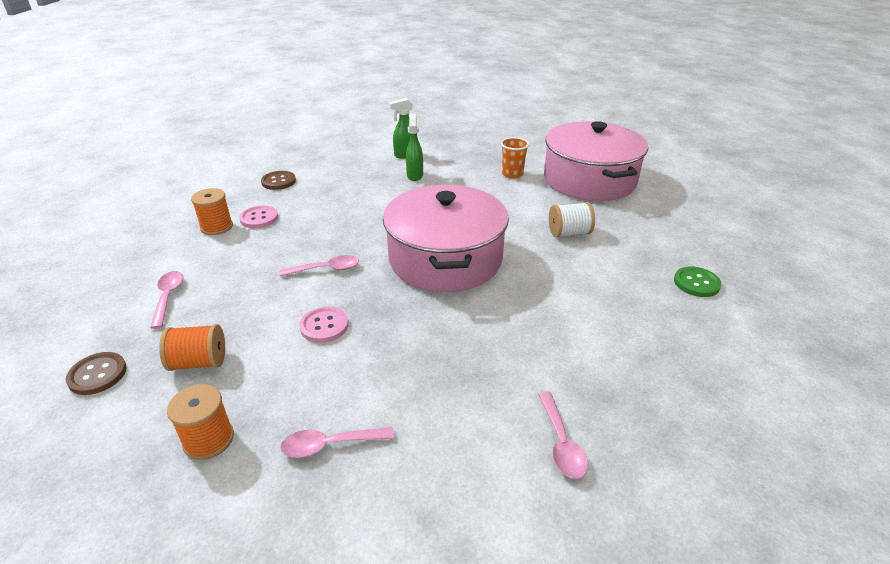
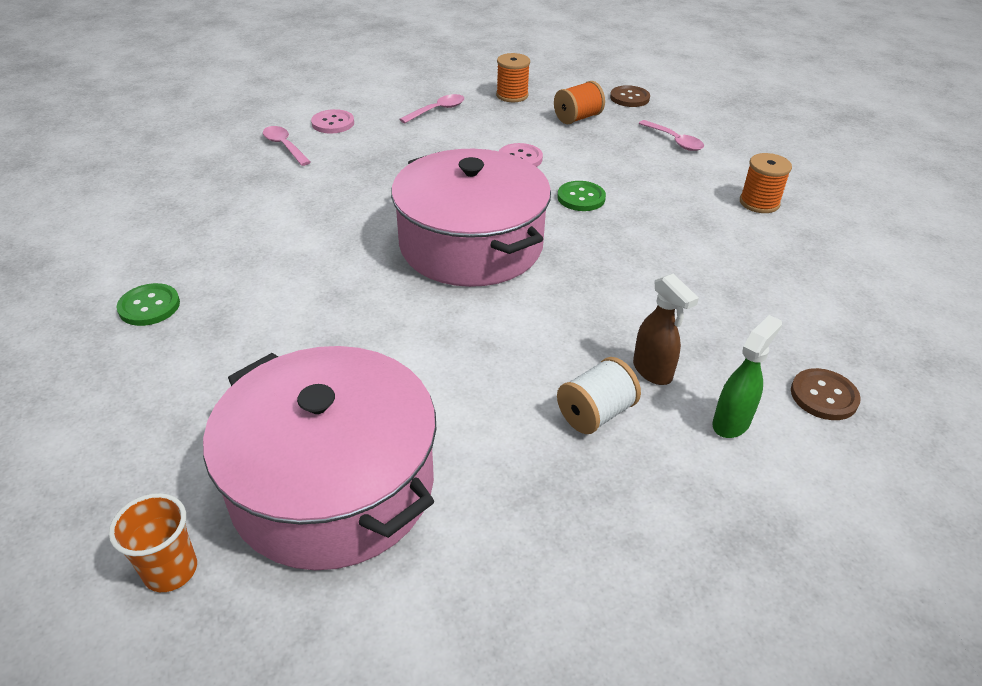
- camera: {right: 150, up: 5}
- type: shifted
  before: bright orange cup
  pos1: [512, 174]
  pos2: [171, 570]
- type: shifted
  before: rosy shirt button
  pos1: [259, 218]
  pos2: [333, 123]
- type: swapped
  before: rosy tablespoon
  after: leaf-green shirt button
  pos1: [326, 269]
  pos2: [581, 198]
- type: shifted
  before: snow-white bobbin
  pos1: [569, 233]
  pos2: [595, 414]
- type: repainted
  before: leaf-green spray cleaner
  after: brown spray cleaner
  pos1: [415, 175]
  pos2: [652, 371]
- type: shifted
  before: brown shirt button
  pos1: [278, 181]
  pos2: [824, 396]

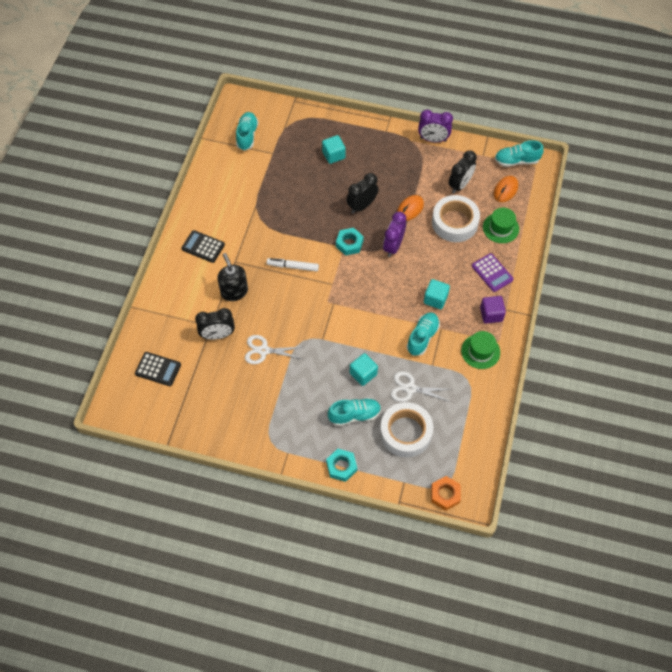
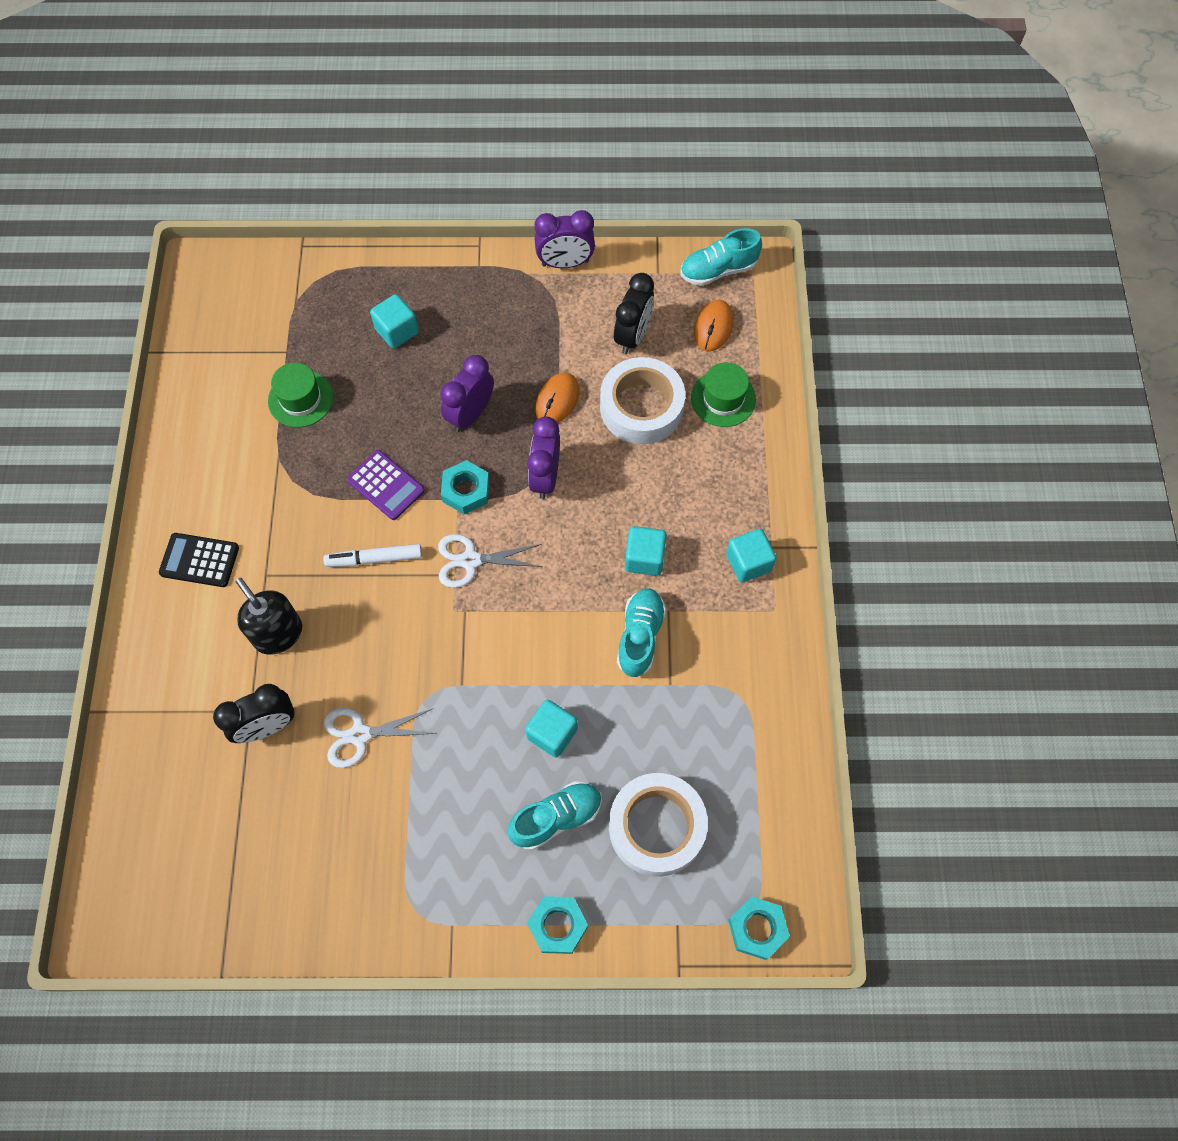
- camera: {right: -15, up: 5}
- type: shifted
  before: leaf-green top hat
  pos1: [480, 351]
  pos2: [300, 399]
- type: shifted
  before: royal purple pocket calculator
  pos1: [492, 273]
  pos2: [386, 485]
- type: shifted
  before: snow-white shears
  pos1: [410, 388]
  pos2: [470, 560]
- type: repainted
  before: ebony alarm clock
  after: royal purple alarm clock
  pos1: [362, 206]
  pos2: [470, 414]
- type: repainted
  before: royal purple solid cube
  after: teal solid cube
  pos1: [491, 314]
  pos2: [748, 563]
- type: repainted
  before: bright orange hex nut
  after: teal hex nut
  pos1: [445, 494]
  pos2: [757, 929]
- type: gone
  before: ebony pocket calculator
  pos1: [158, 369]
- type: gone
  before: teal shoe
  pos1: [247, 136]

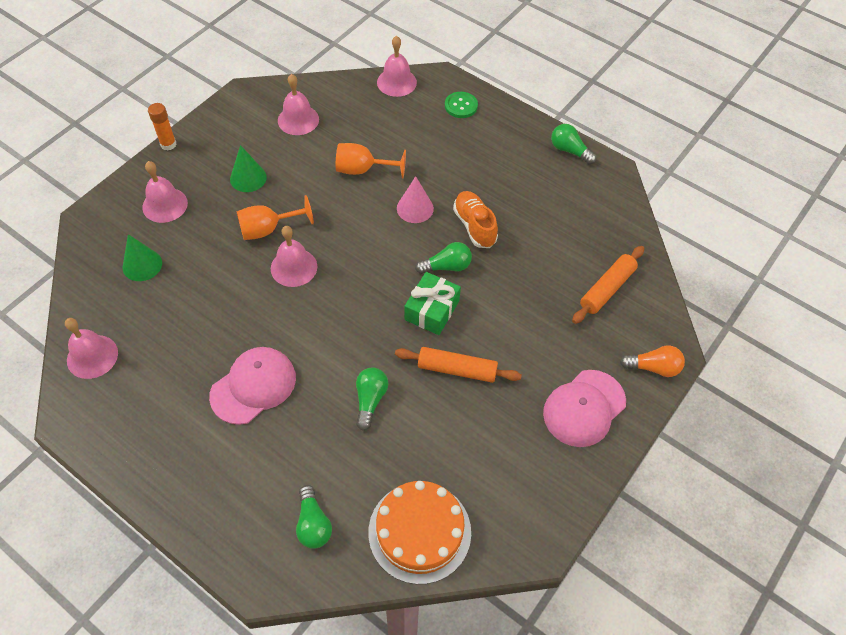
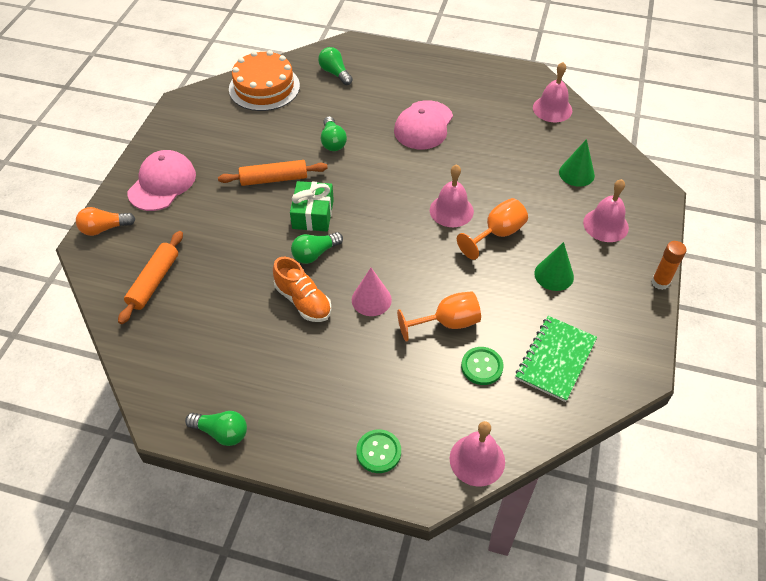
- camera: {right: 160, up: -5}
- type: new
  after: leaf-green shirt button
  pos2: [482, 366]
- type: swapped
  before: rosy school bell
  after: leaf-green notebook
  pos1: [298, 120]
  pos2: [555, 359]

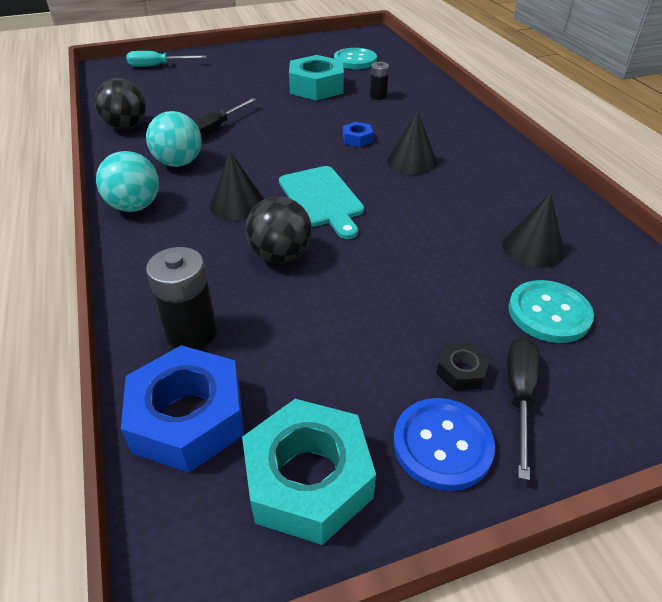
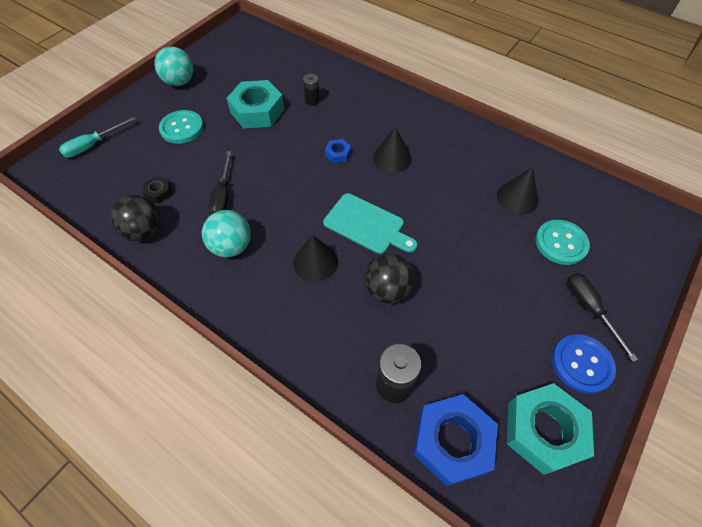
- camera: {right: -35, up: 15}
- type: shifted
  before: ebony hex nut
  pos1: [461, 372]
  pos2: [159, 192]
- type: shifted
  before: teal sphere
  pos1: [135, 206]
  pos2: [180, 82]
- type: shifted
  before: teal shirt button
  pos1: [355, 60]
  pos2: [182, 128]

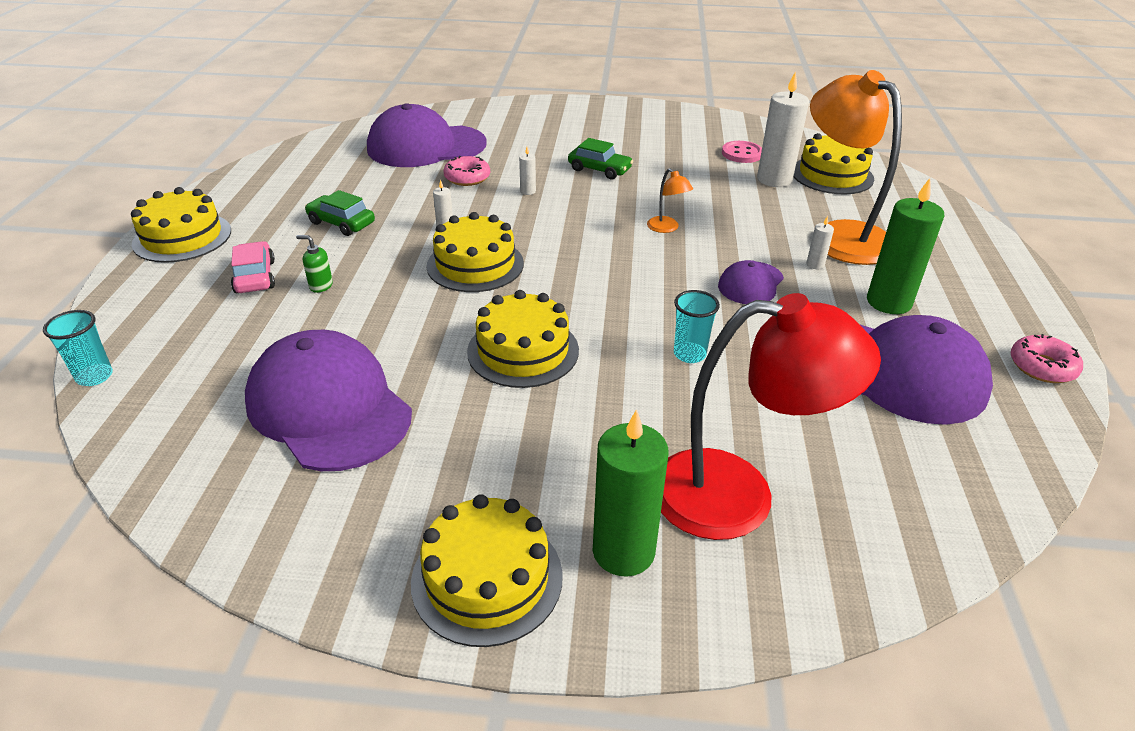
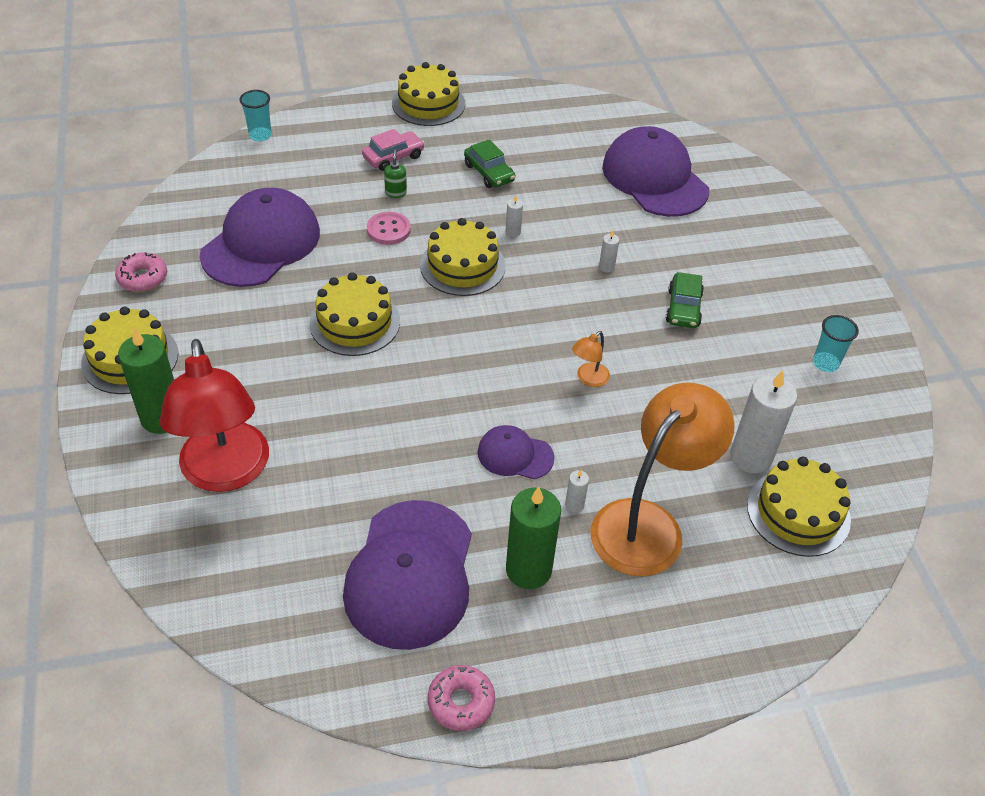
- camera: {right: 70, up: 10}
- type: shifted
  before: rosy donut
  pos1: [467, 178]
  pos2: [143, 278]
- type: shifted
  before: rosy shirt button
  pos1: [742, 154]
  pos2: [388, 230]
- type: rotated
  before: leaf-green car
  pos1: [341, 223]
  pos2: [489, 173]
  turn: 135
- type: shifted
  before: teal cup
  pos1: [689, 354]
  pos2: [825, 363]

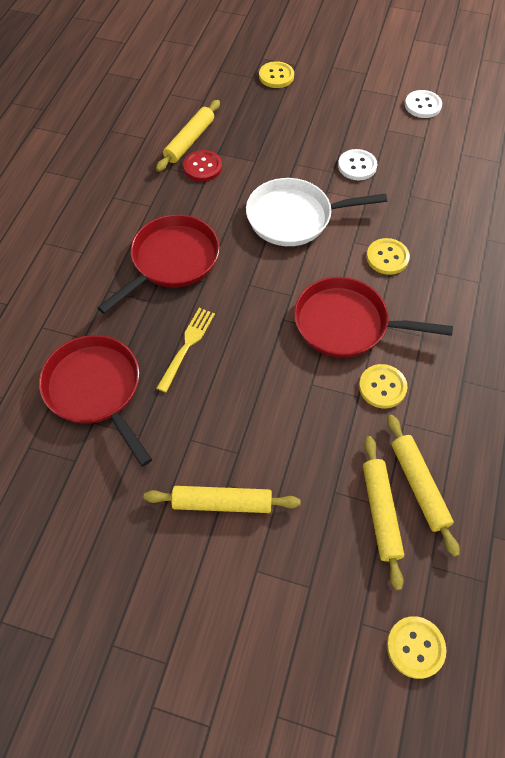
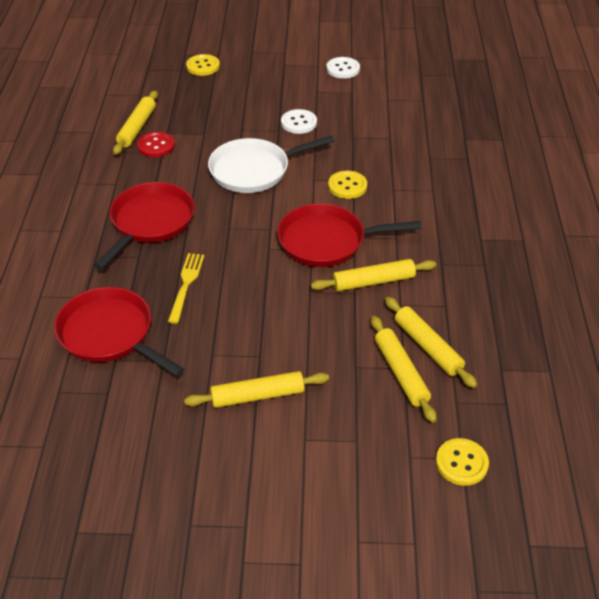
- camera: {right: -15, up: -15}
- type: swapped
  before: bright yellow shirt button
  after: bright yellow dough roller
  pos1: [382, 387]
  pos2: [373, 282]

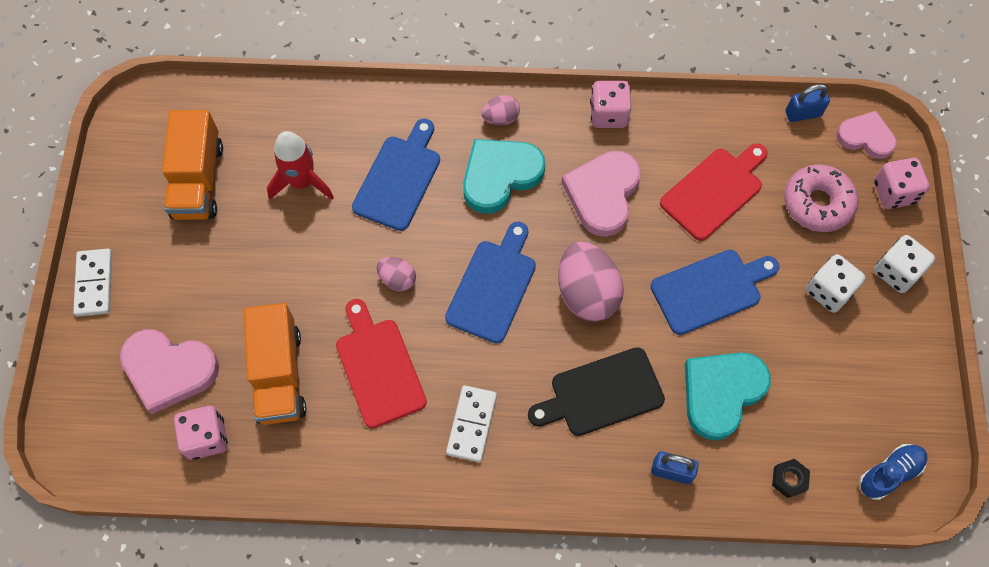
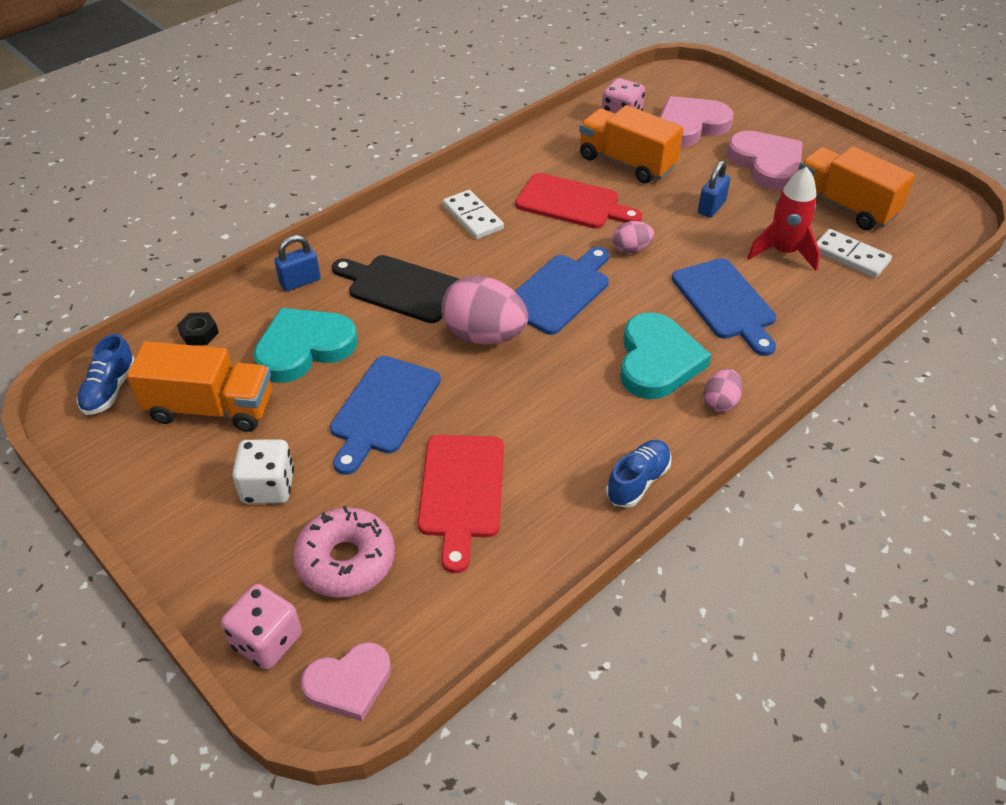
- camera: {right: 135, up: -20}
- type: new
  after: bright orange lorry
  pos2: [211, 408]
- type: rotated
  before: teal heart
  pos1: [721, 393]
  pos2: [304, 348]
  turn: -120
- type: rotated
  before: ebony cutting board
  pos1: [601, 393]
  pos2: [400, 288]
  turn: -90
- type: rotated
  before: royal blue cutting board
  pos1: [493, 286]
  pos2: [560, 291]
  turn: -120
- type: swapped
  before: rosy die
  after: royal blue shoe
  pos1: [608, 114]
  pos2: [638, 481]
- type: shifted
  before: royal blue small lock
  pos1: [803, 113]
  pos2: [711, 207]
- type: shifted
  before: rosy heart
  pos1: [602, 194]
  pos2: [766, 164]
- type: shifted
  before: snow-white domino tile
  pos1: [94, 283]
  pos2: [850, 256]
- type: gone
  before: snow-white die
  pos1: [896, 272]

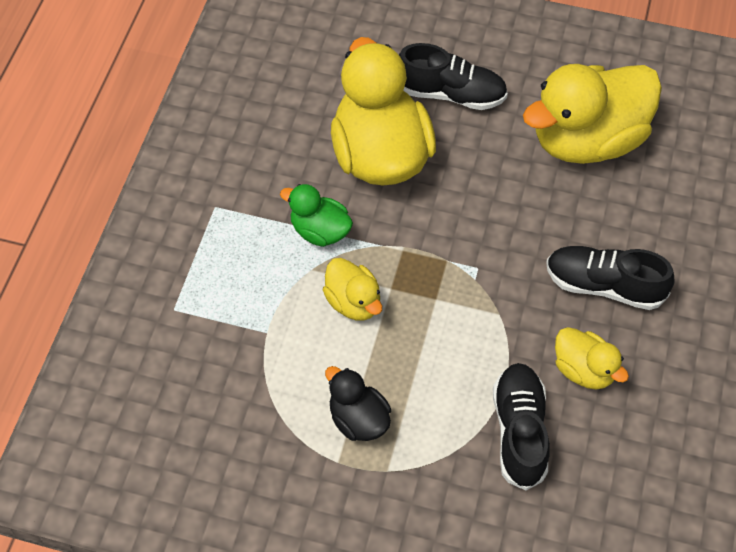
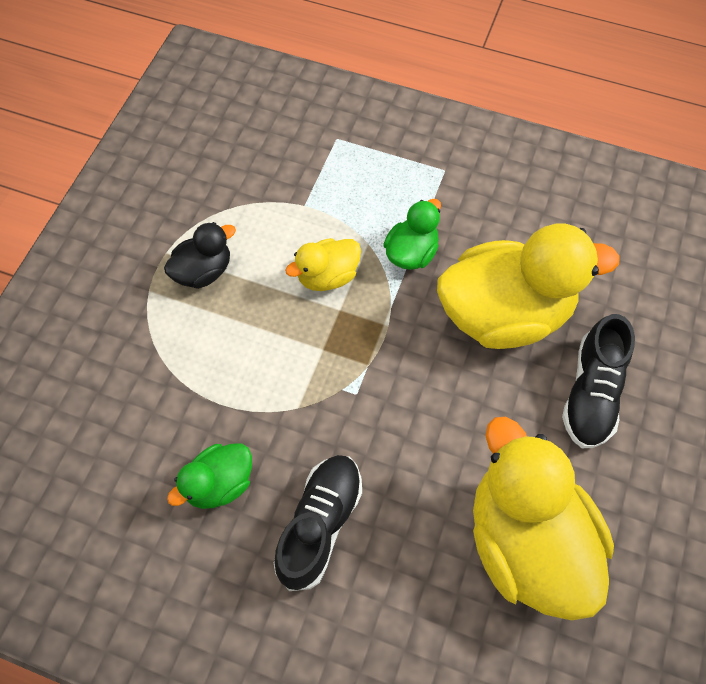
- camera: {right: 95, up: 5}
- type: repainted
  before: bright yellow duck
  after: leaf-green duck
  pos1: [584, 370]
  pos2: [219, 483]
- type: gone
  before: ebony shoe
  pos1: [519, 431]

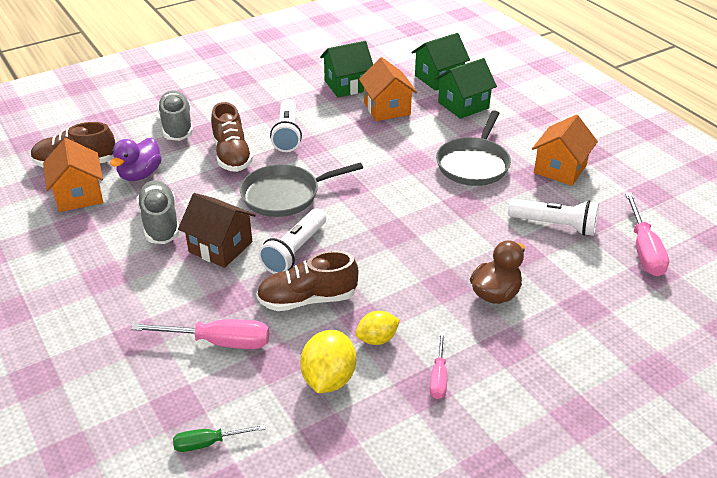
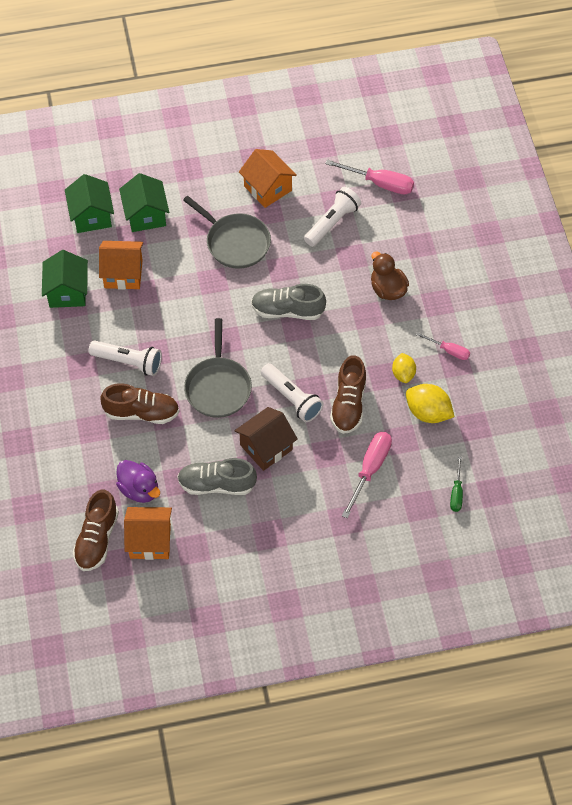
- camera: {right: -70, up: 20}
- type: shifted
  before: grey shoe
  pos1: [177, 126]
  pos2: [287, 310]

